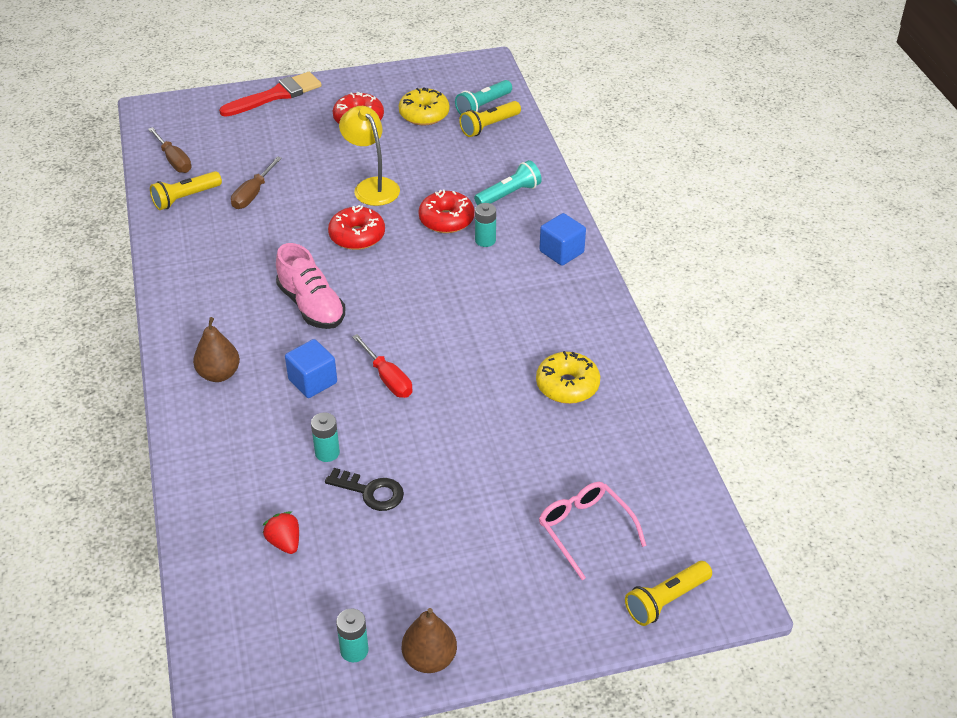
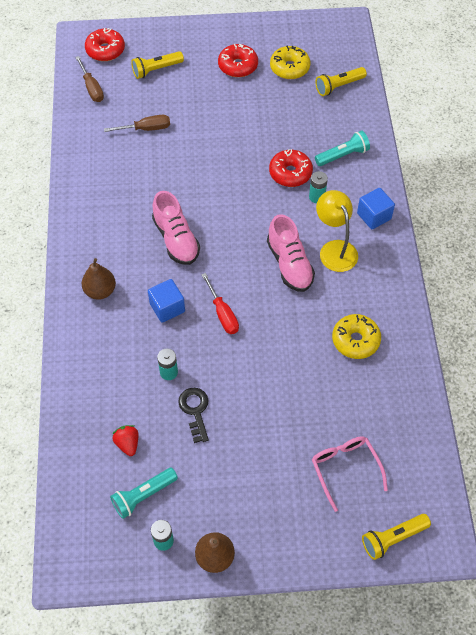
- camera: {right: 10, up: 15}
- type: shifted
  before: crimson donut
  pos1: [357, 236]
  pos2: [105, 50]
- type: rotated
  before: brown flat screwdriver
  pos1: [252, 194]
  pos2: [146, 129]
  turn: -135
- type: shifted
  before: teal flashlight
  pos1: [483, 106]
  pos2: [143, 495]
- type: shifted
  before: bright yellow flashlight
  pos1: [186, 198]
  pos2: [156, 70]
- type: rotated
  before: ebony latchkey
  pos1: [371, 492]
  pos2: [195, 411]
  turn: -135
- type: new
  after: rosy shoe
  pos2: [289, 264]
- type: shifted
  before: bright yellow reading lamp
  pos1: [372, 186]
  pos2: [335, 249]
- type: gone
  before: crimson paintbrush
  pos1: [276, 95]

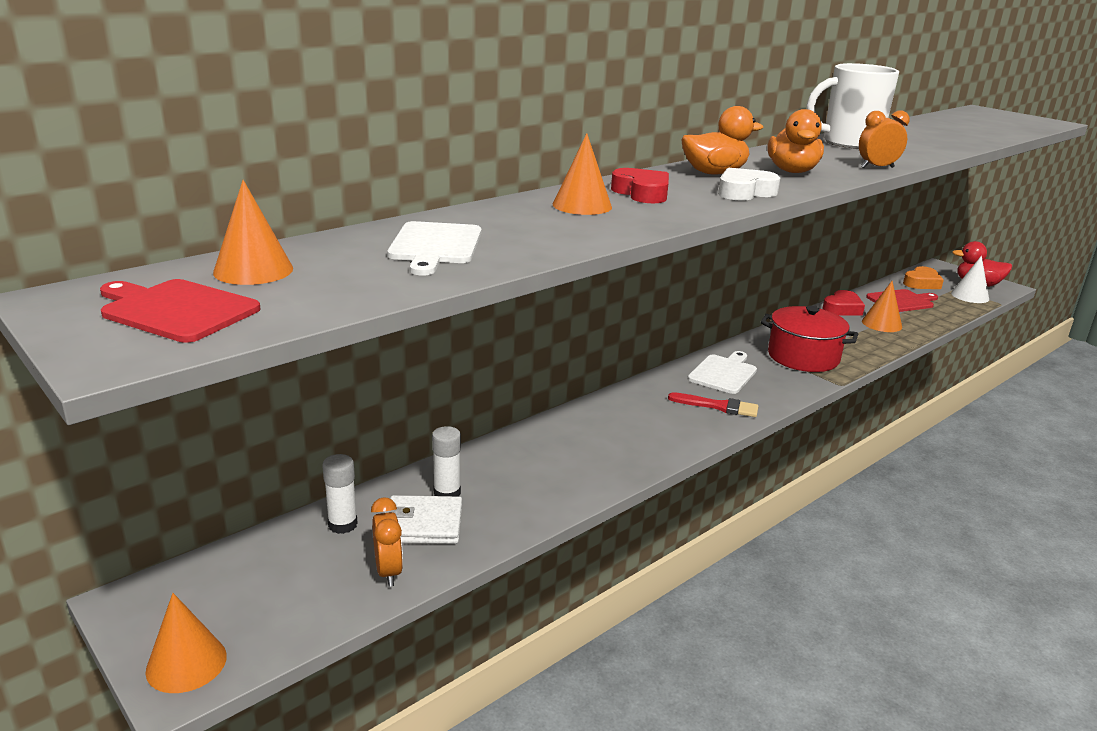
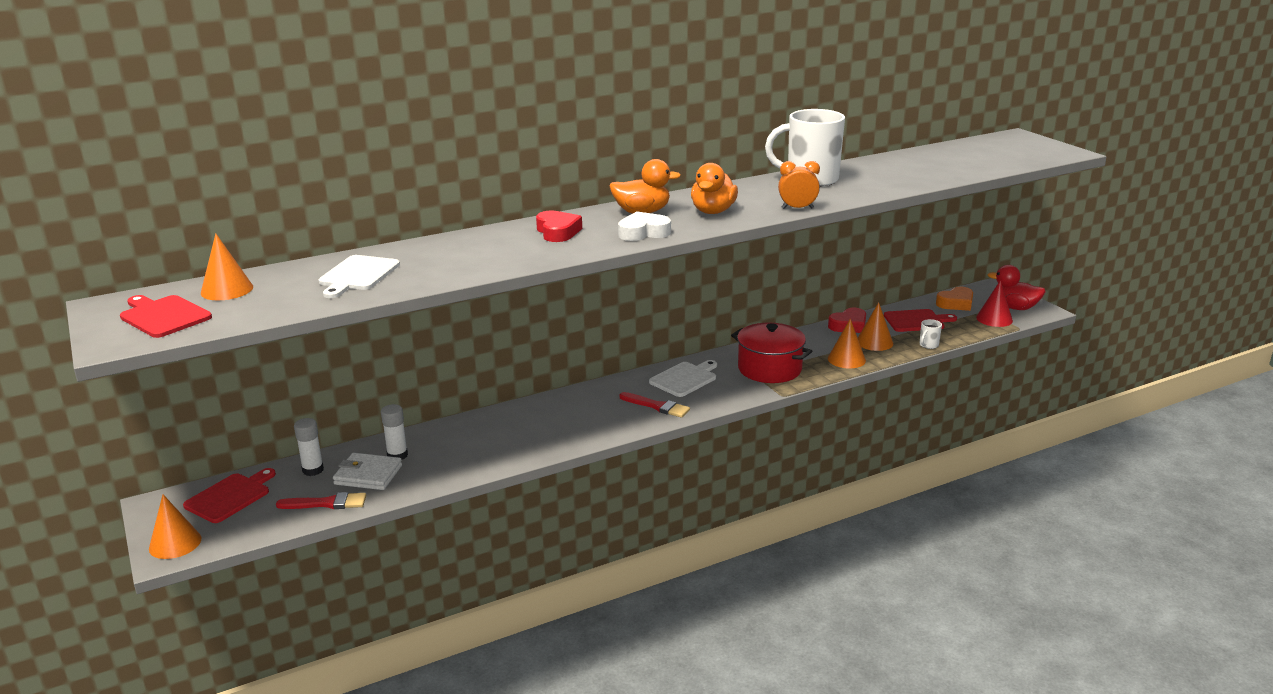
- camera: {right: 15, up: 0}
- type: new
  after: crimson cutting board
  pos2: [230, 497]
- type: swapped
  before: bright orange alarm clock
  after: crimson paintbrush
  pos1: [388, 571]
  pos2: [327, 503]
- type: shifted
  before: bright orange solid cone
  pos1: [582, 205]
  pos2: [846, 359]
- type: new
  after: snow-white coffee mug
  pos2: [928, 345]
- type: repainted
  before: snow-white solid cone
  after: crimson solid cone
  pos1: [970, 296]
  pos2: [994, 319]

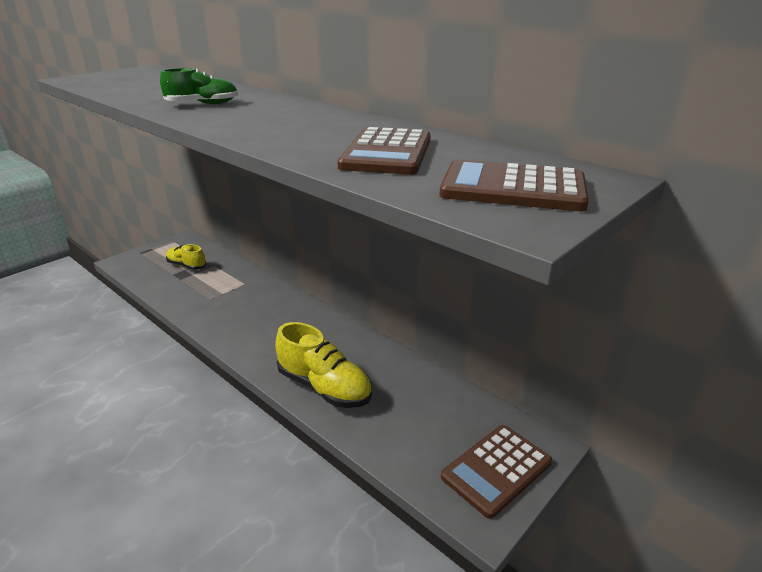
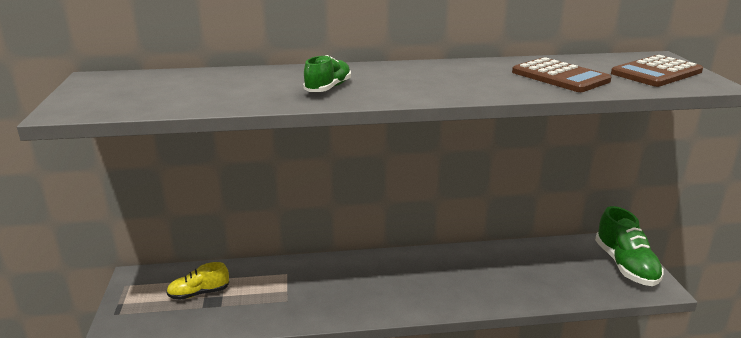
- camera: {right: -50, up: -5}
- type: swapped
  before: brown pocket calculator
  after: leaf-green shoe
  pos1: [496, 470]
  pos2: [625, 266]
- type: gone
  before: bright yellow shoe
  pos1: [324, 387]

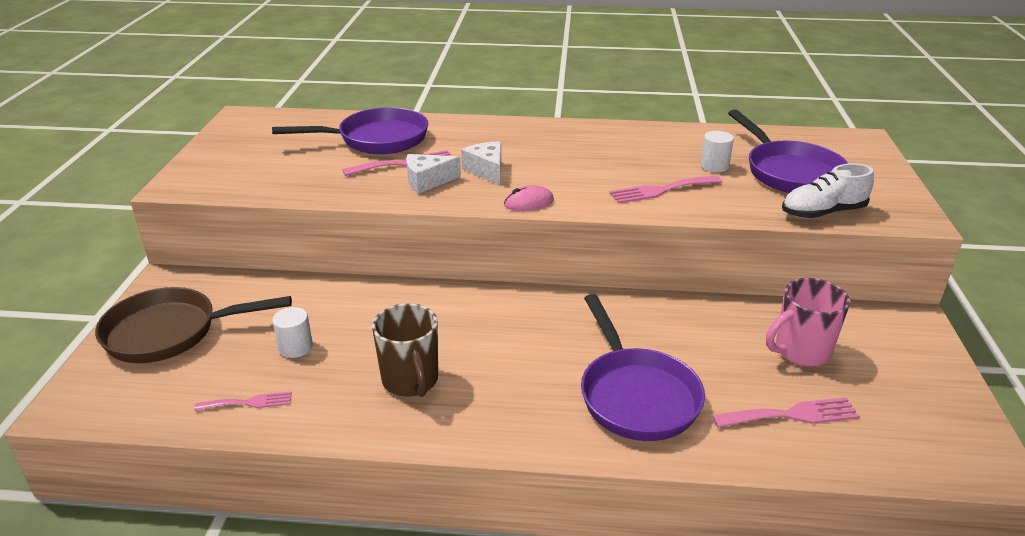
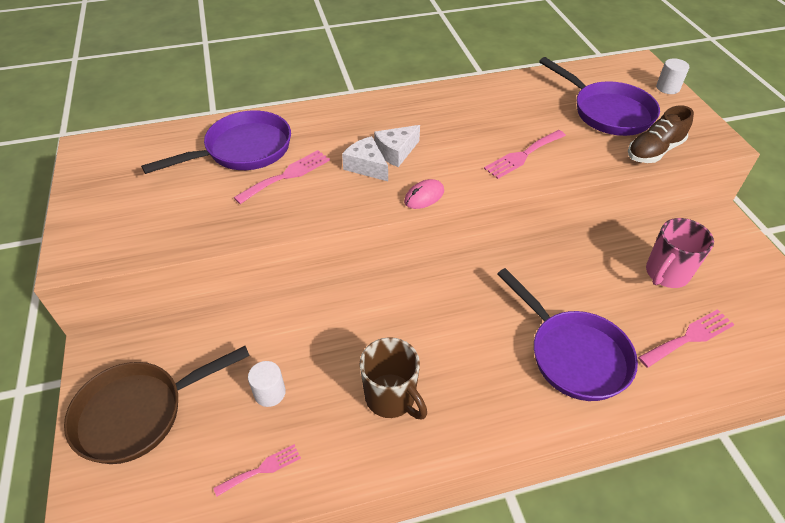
- camera: {right: -20, up: 15}
- type: shifted
  before: snow-white piece of cheese
  pos1: [427, 181]
  pos2: [396, 152]
- type: repainted
  before: snow-white shoe
  after: brown shoe
  pos1: [822, 212]
  pos2: [654, 151]
- type: shifted
  before: snow-white solid cylinder
  pos1: [714, 166]
  pos2: [667, 88]

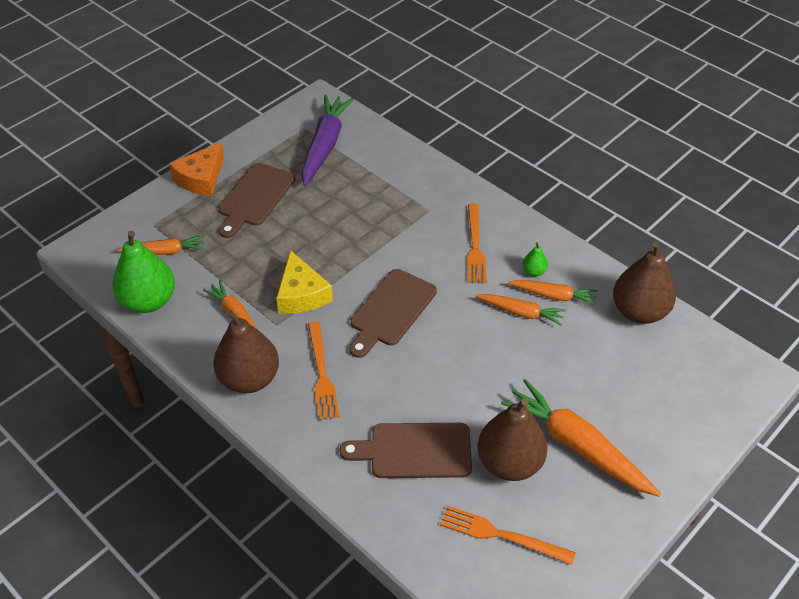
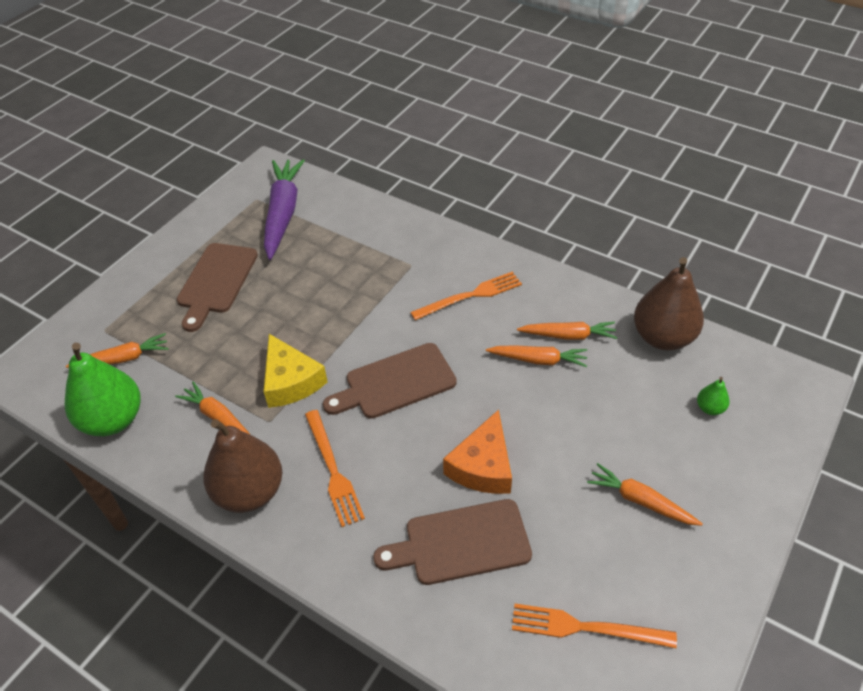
- camera: {right: -10, up: 0}
- type: rotated
  before: brown cutting board
  pos1: [391, 310]
  pos2: [395, 383]
  turn: 45
- type: rotated
  before: bright orange dinner fork
  pos1: [475, 246]
  pos2: [470, 296]
  turn: -105
- type: shifted
  before: bright orange piece of cheese
  pos1: [201, 178]
  pos2: [483, 466]
- type: scaled
  before: bright orange carrot
  pos1: [577, 445]
  pos2: [640, 501]
  scale: 0.57
- type: shifted
  before: leaf-green pear fruit
  pos1: [534, 271]
  pos2: [710, 408]
- type: gone
  before: brown pear fruit
  pos1: [509, 463]

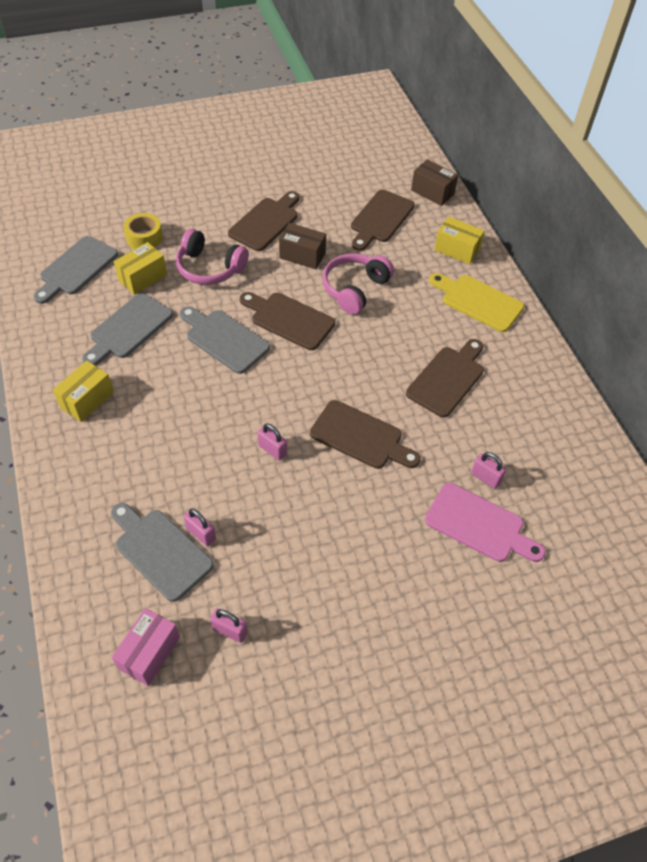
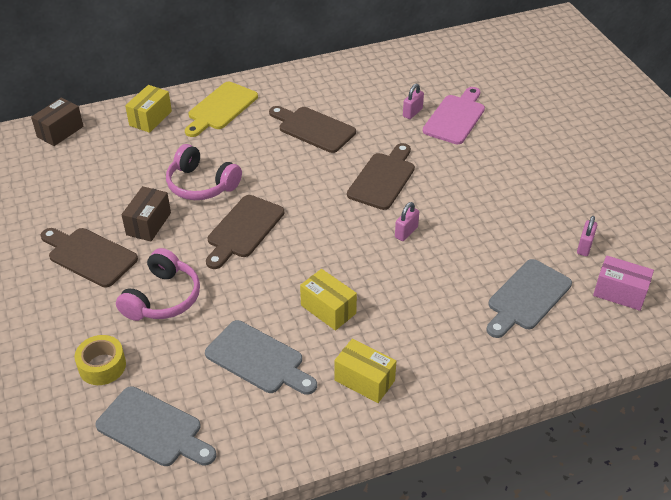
- camera: {right: -90, up: -10}
- type: shifted
  before: bright yellow parcel
  pos1: [143, 278]
  pos2: [328, 309]
- type: gone
  before: grey cutting board
  pos1: [224, 339]
- type: gone
  before: rosy small lock
  pos1: [201, 534]
- type: gone
  before: brown cutting board
  pos1: [380, 219]

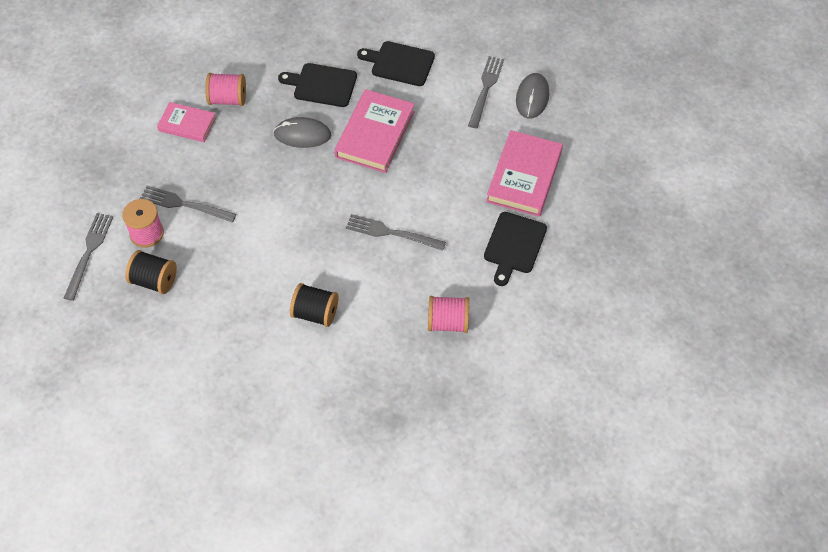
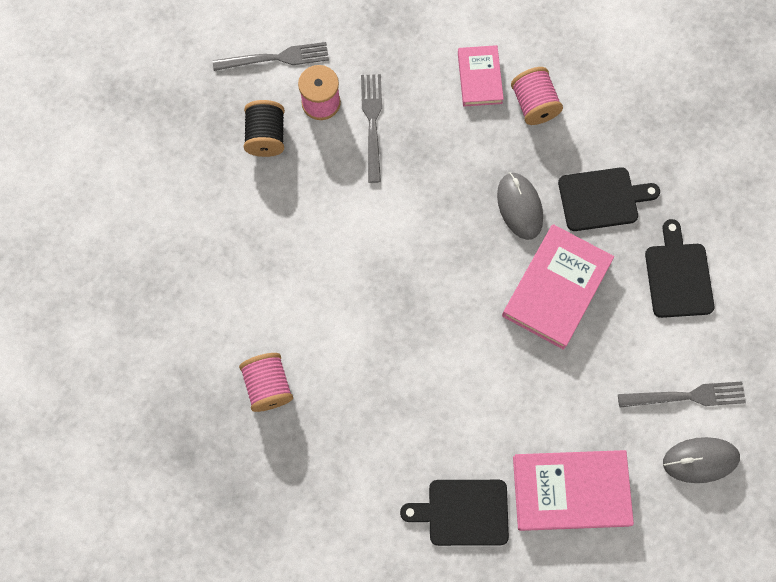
- camera: {right: 70, up: 15}
- type: shifted
  before: rosy bobbin
  pos1: [447, 322]
  pos2: [268, 386]
- type: rotated
  before: rosy hardcover
  pos1: [375, 134]
  pos2: [556, 288]
  turn: -60
- type: rotated
  before: ebony cutting board
  pos1: [322, 85]
  pos2: [602, 199]
  turn: 90
- type: gone
  before: ebony bobbin
  pos1: [315, 313]
- type: gone
  before: grey dinner fork
  pos1: [391, 233]

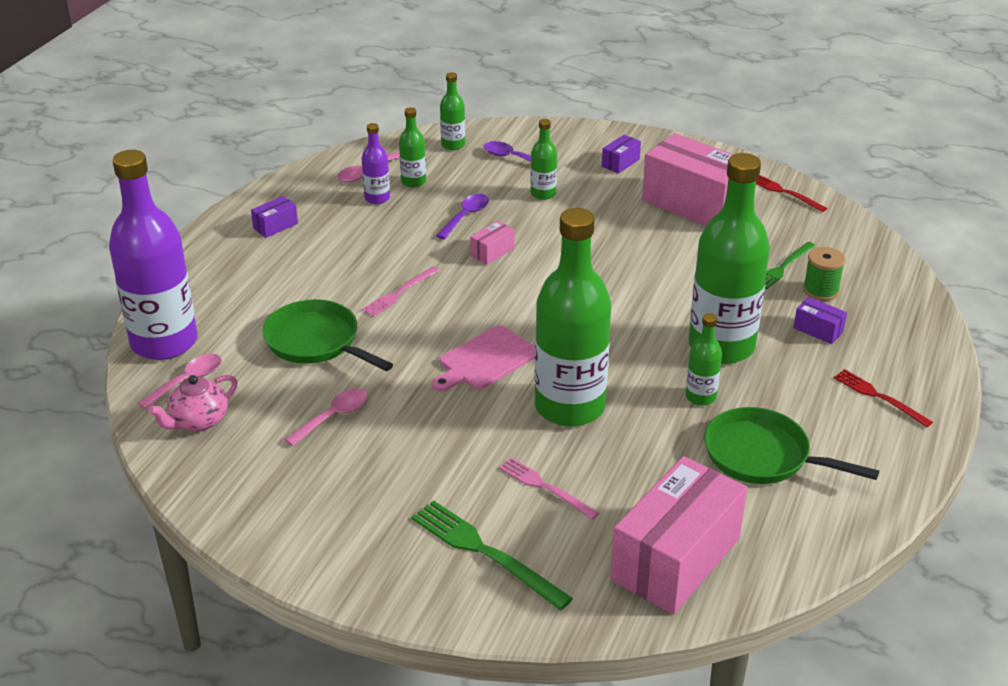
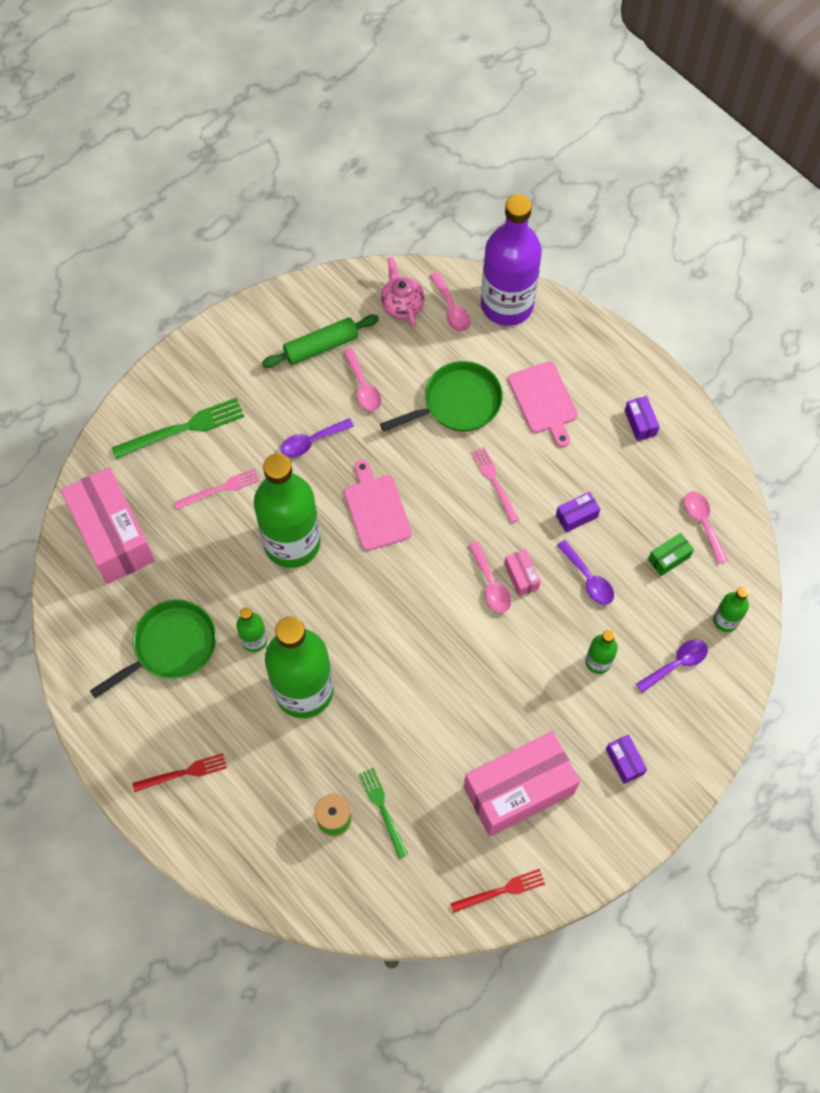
- camera: {right: 115, up: 30}
- type: new
  after: leaf-green dough roller
  pos2: [321, 346]
- type: new
  after: royal purple tablespoon
  pos2: [311, 441]
- type: new
  after: rosy tablespoon
  pos2: [491, 584]
- type: new
  after: rosy cutting board
  pos2: [544, 401]
- type: shifted
  before: royal purple parcel
  pos1: [818, 330]
  pos2: [576, 516]
- type: swapped
  before: leaf-green drink bottle
  after: leaf-green parcel
  pos1: [413, 182]
  pos2: [668, 558]
- type: gone
  before: royal purple drink bottle
  pos1: [377, 198]

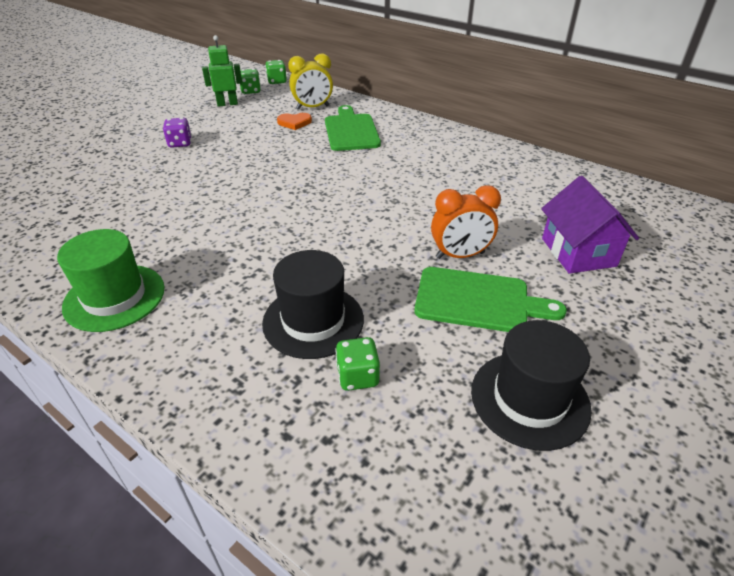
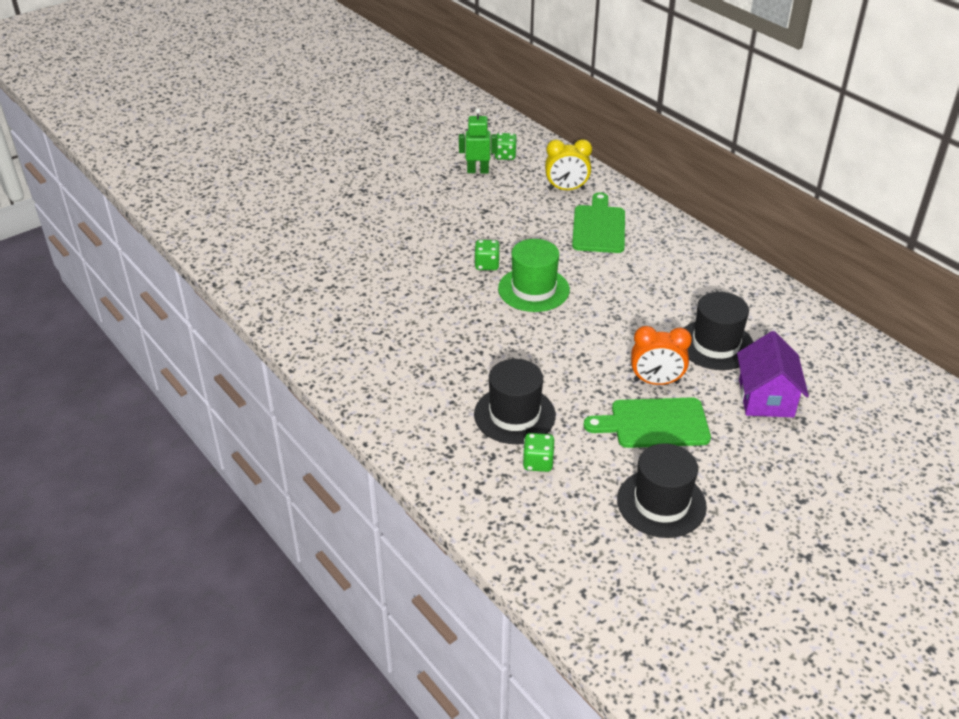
- camera: {right: 15, up: 0}
- type: shifted
  before: leaf-green die
  pos1: [277, 81]
  pos2: [487, 265]
- type: shifted
  before: leaf-green top hat
  pos1: [114, 297]
  pos2: [533, 289]
- type: rotated
  before: leaf-green cutting board
  pos1: [478, 300]
  pos2: [654, 424]
  turn: 150
- type: new
  after: ebony top hat
  pos2: [716, 345]
- type: gone
  before: royal purple die
  pos1: [180, 143]
- type: gone
  before: bright orange heart
  pos1: [294, 123]

